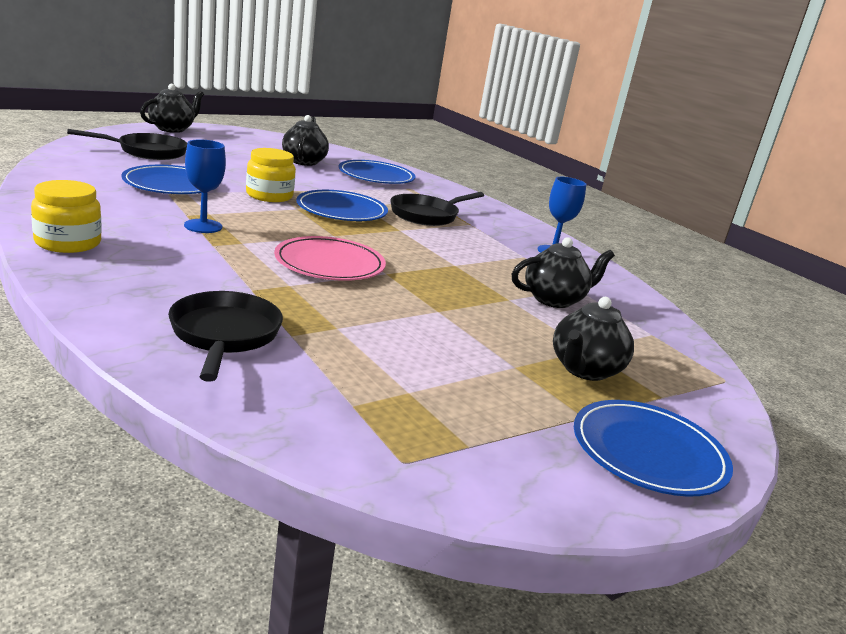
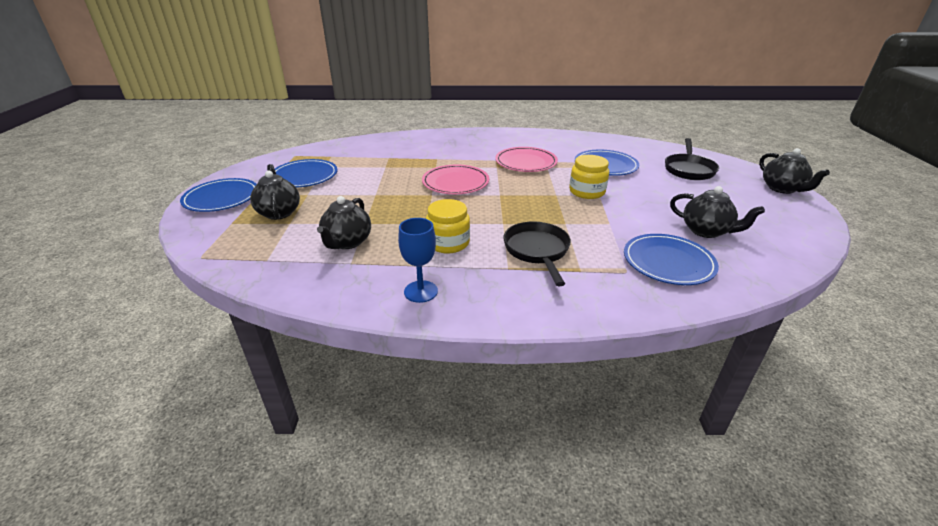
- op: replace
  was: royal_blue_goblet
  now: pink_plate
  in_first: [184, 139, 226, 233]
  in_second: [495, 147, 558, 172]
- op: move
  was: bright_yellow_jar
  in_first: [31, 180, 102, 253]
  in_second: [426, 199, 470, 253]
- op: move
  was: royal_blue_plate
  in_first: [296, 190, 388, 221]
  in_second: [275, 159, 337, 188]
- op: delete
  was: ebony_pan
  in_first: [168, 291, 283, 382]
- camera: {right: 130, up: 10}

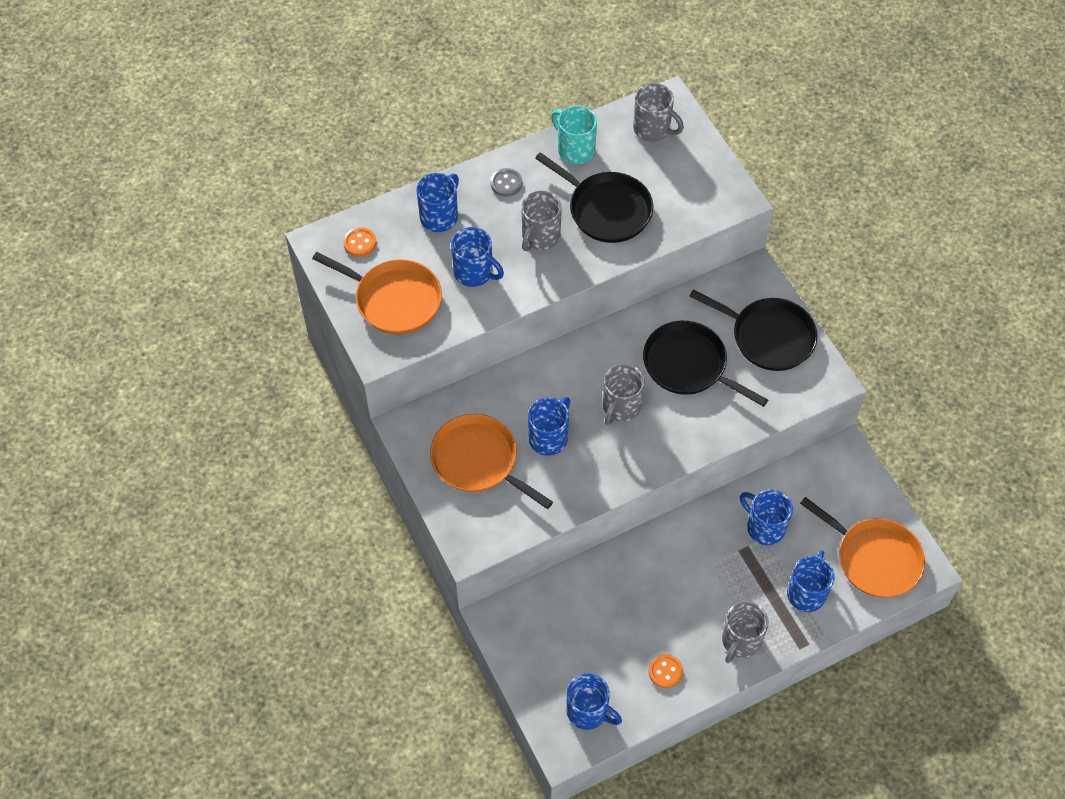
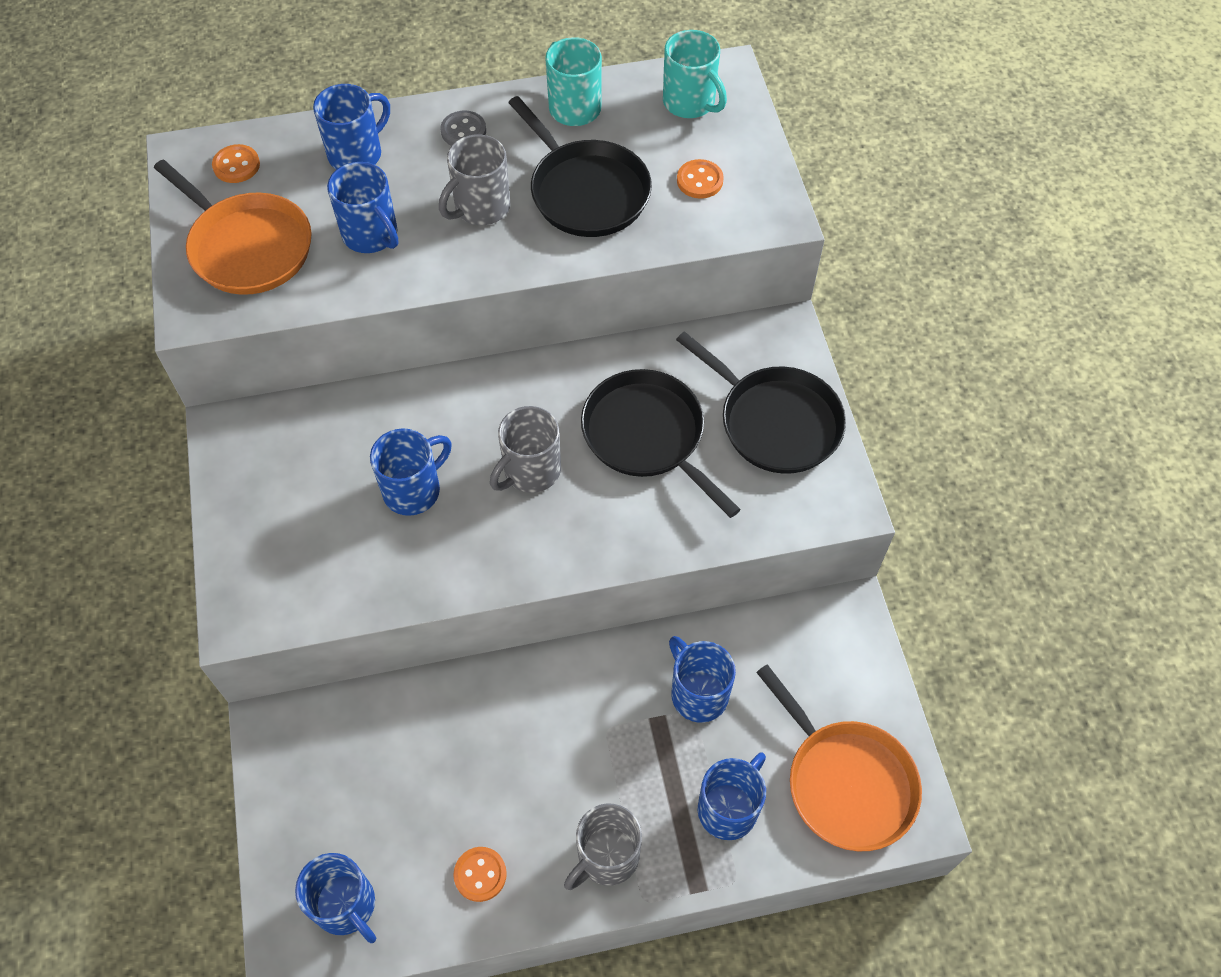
- op: recolor
  was: grey_coffee_mug
  now: teal_coffee_mug
  in_first: [633, 83, 684, 142]
  in_second: [663, 30, 727, 118]
- op: delete
  was: orange_pan
  in_first: [430, 414, 553, 509]
- op: insert
  now: orange_shirt_button
  in_second: [677, 159, 724, 199]
- camera: {right: 15, up: 0}

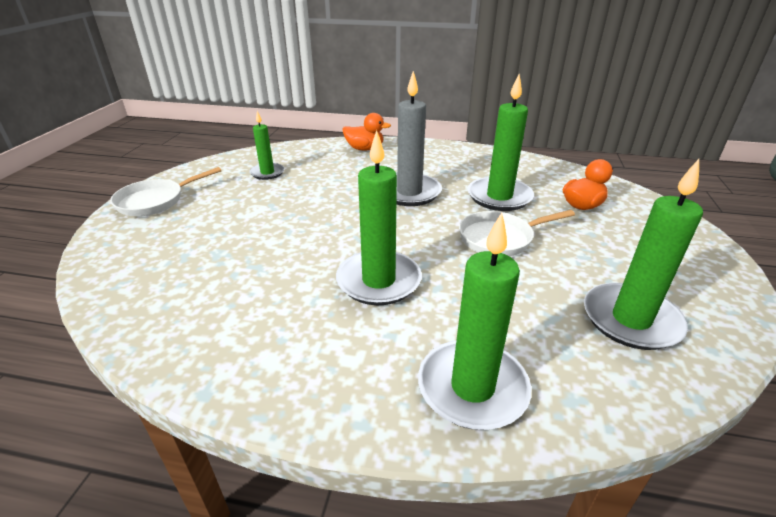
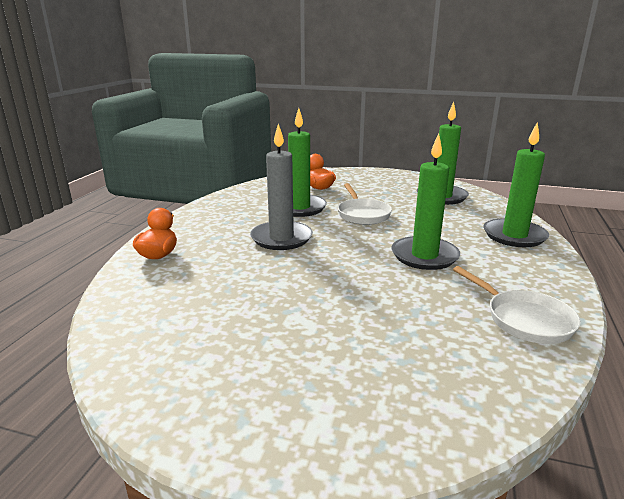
- op: delete
  was: leaf-green_wax_candle
  in_first: [249, 111, 285, 180]
- op: move
  was: snow-white_pan
  in_first: [110, 167, 221, 216]
  in_second: [453, 266, 581, 344]
- camera: {right: -85, up: -10}

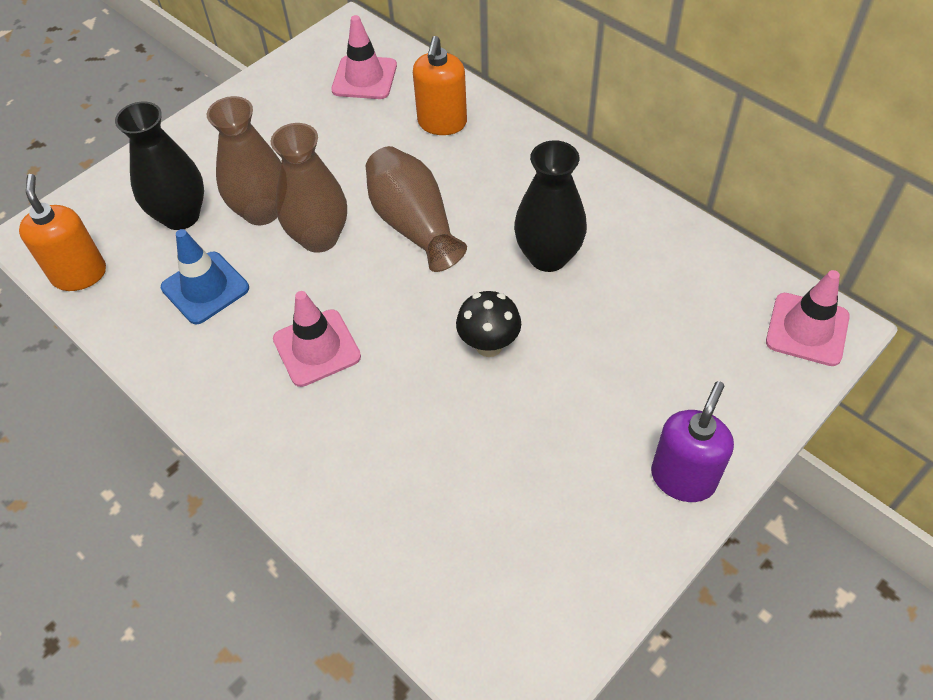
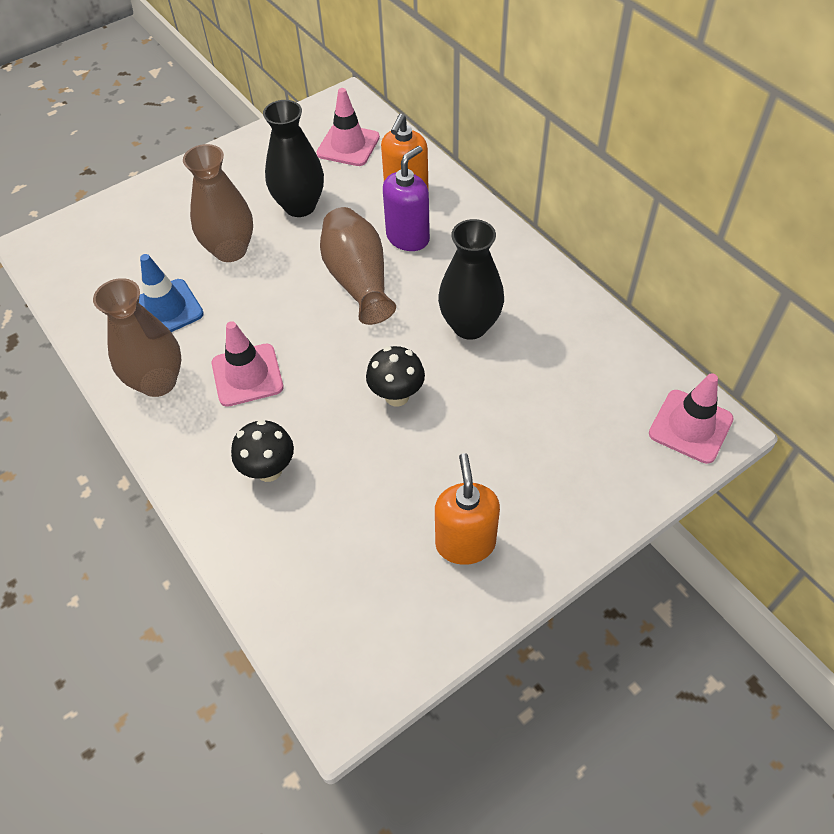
- op: move
  was: ebony_vase
  in_first: [115, 101, 204, 230]
  in_second: [263, 100, 324, 217]
- op: move
  was: brown_vase
  in_first: [271, 123, 347, 253]
  in_second: [93, 278, 181, 397]
- op: move
  was: orange_pump_bottle
  in_first: [19, 174, 106, 291]
  in_second: [435, 453, 500, 565]
- op: move
  was: royal_purple_pump_bottle
  in_first: [651, 381, 734, 502]
  in_second: [383, 146, 430, 251]
- op: insert
  now: ebony_mushroom
  in_second: [231, 420, 294, 482]
- camera: {right: 10, up: 0}

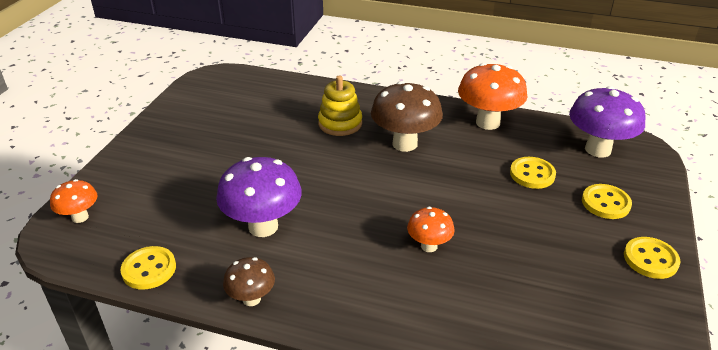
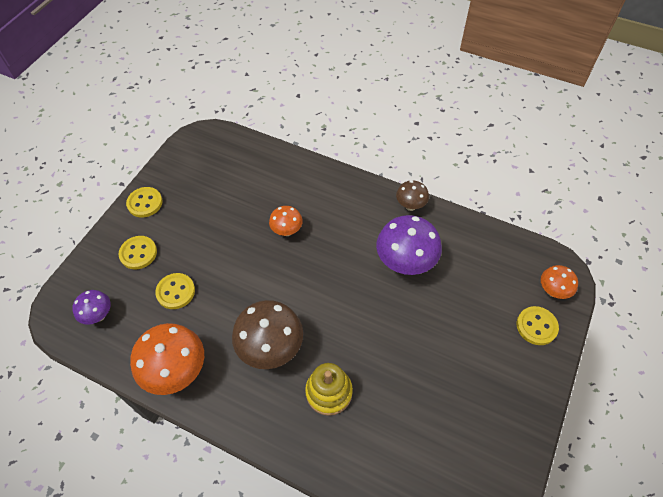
- op: resize
  was: royal_purple_mushroom
  in_first: [569, 86, 645, 158]
  in_second: [72, 290, 111, 324]
  ratio: 0.55
- op: move
  was: bright_yellow_shirt_button
  in_first: [120, 246, 176, 289]
  in_second: [517, 306, 559, 345]
- camera: {right: -170, up: 20}

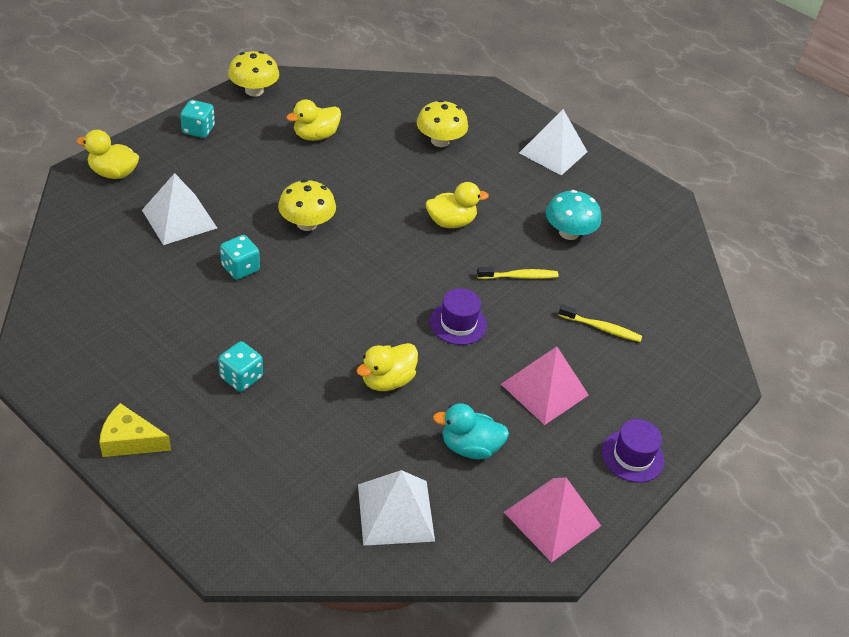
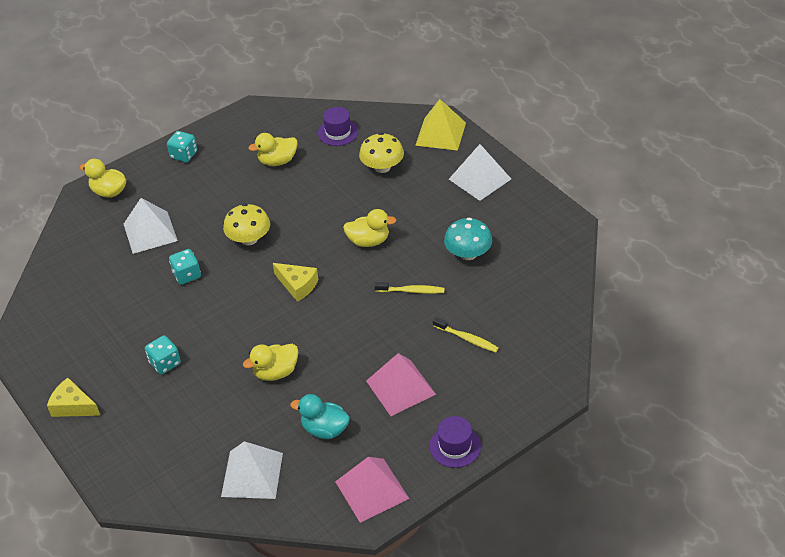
- op: delete
  was: bright_yellow_mushroom
  in_first: [228, 51, 279, 97]
- op: move
  was: royal_purple_tall_hat
  in_first: [430, 288, 487, 345]
  in_second: [318, 107, 358, 146]
- op: insert
  now: bright_yellow_solid_pyramid
  in_second: [415, 99, 466, 151]
- op: insert
  now: bright_yellow_piece_of_cheese
  in_second: [273, 263, 318, 302]
- camera: {right: 20, up: 0}

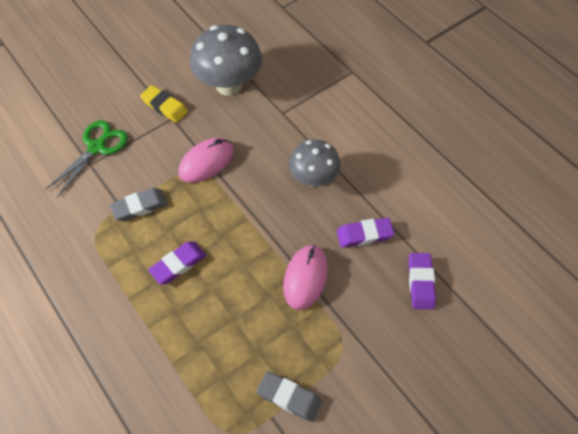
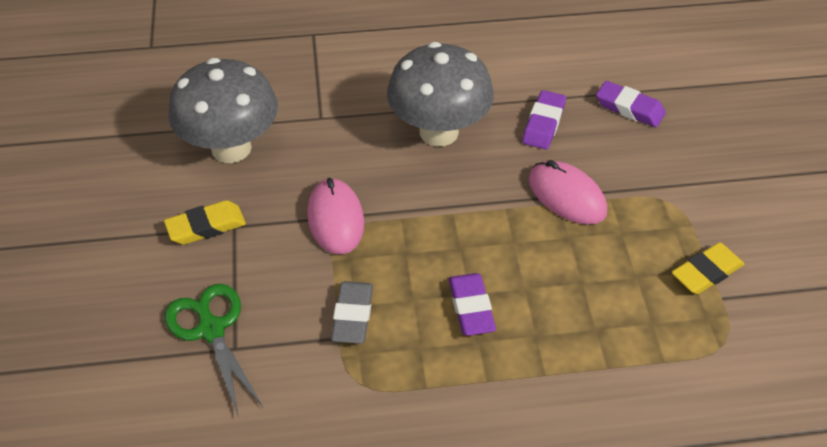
- op: resize
  was: grey_mushroom
  in_first: [289, 139, 341, 187]
  in_second: [387, 42, 494, 146]
  ratio: 1.52
- op: recolor
  was: grey_eraser
  now: bright_yellow_eraser
  in_first: [257, 371, 322, 422]
  in_second: [672, 243, 744, 295]
- camera: {right: -60, up: -10}

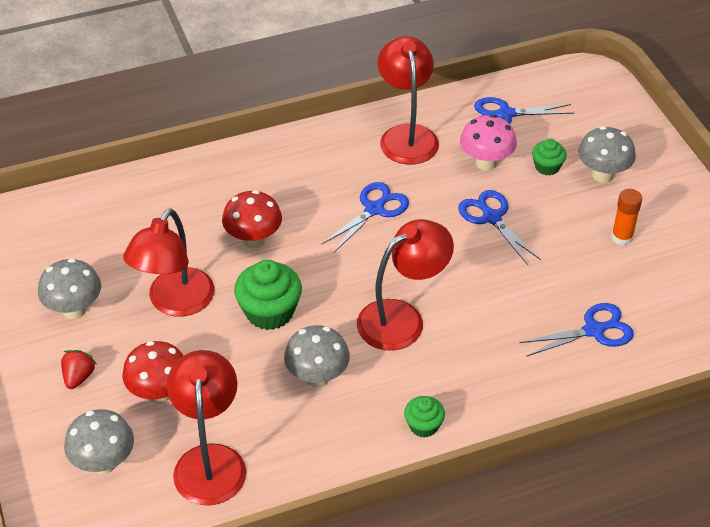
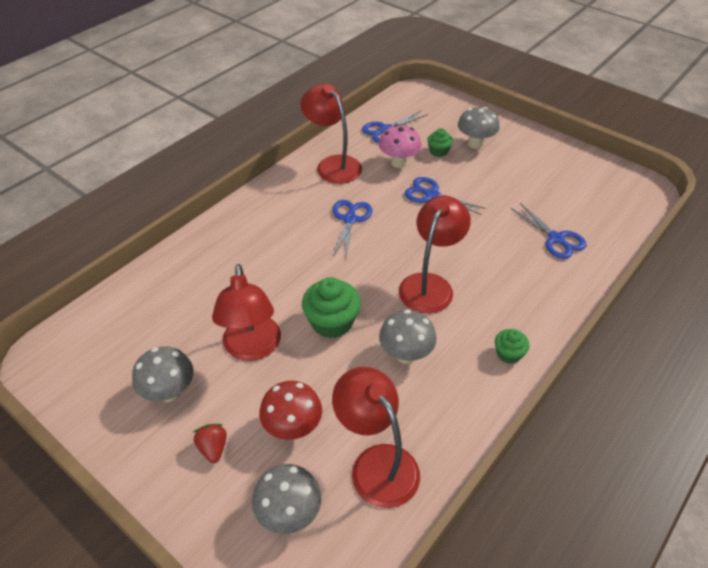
- op: delete
  was: orange_glue
  in_first: [611, 189, 642, 245]
- op: delete
  was: crimson_mushroom
  in_first: [222, 190, 282, 249]
- op: rotate
  was: royal_blue_shears
  in_first: [520, 303, 634, 357]
  in_second: [511, 203, 587, 259]
  clockwise: 105
- camera: {right: -30, up: 0}

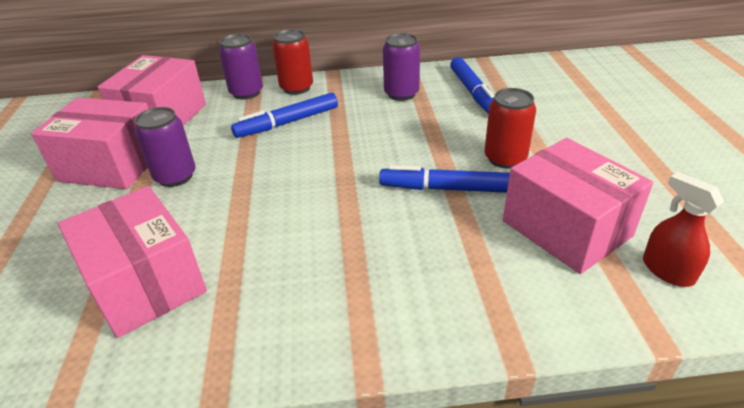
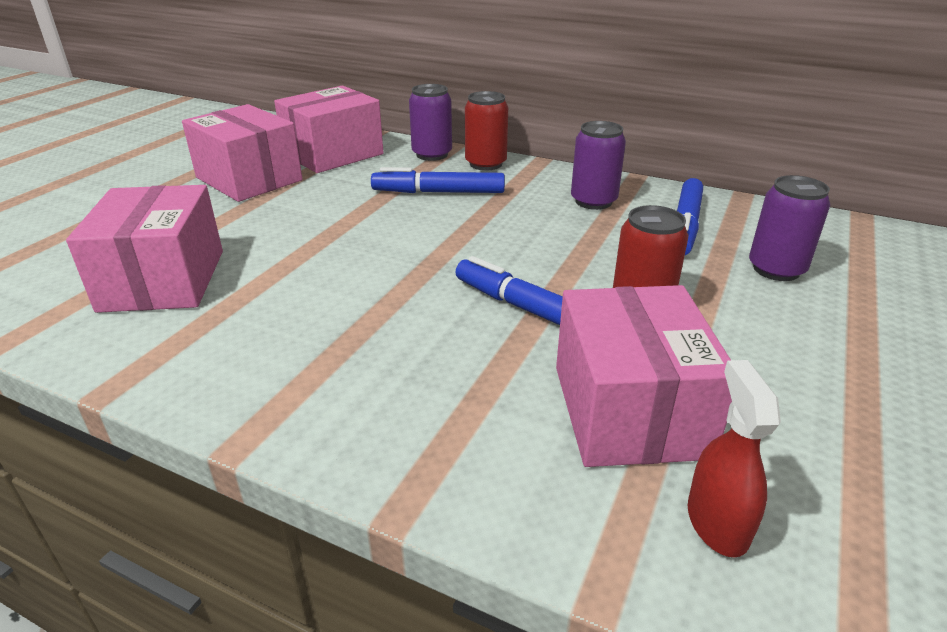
- op: move
  was: royal_purple_soda_can
  in_first: [134, 107, 195, 187]
  in_second: [749, 175, 830, 281]
- camera: {right: 30, up: -5}

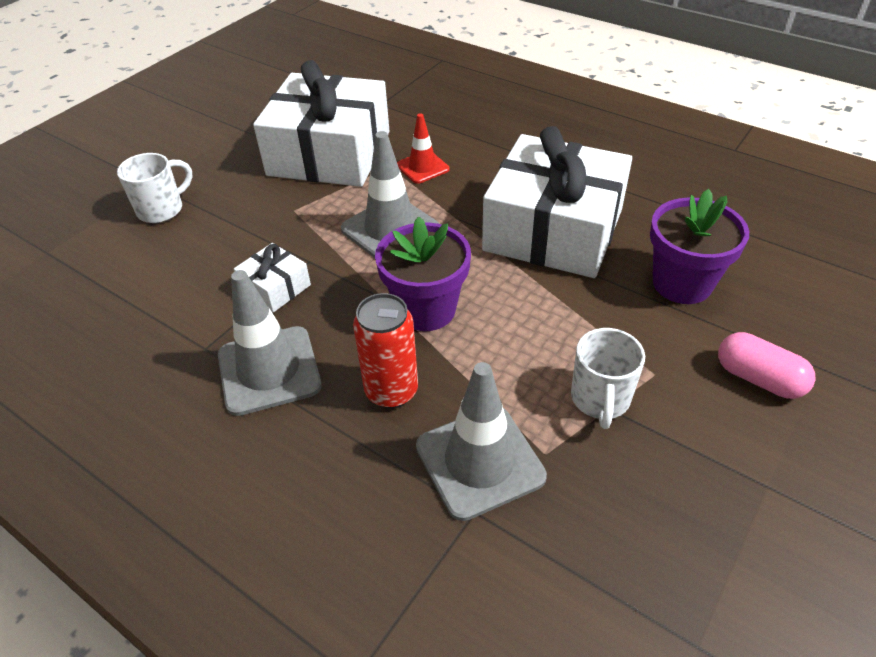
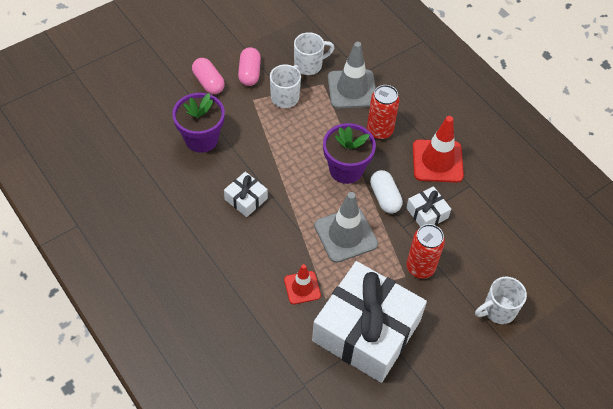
- op: resize
  was: snow-white_present
  in_first: [482, 126, 632, 278]
  in_second: [224, 172, 268, 217]
  ratio: 0.42
- op: recolor
  was: grey_safety_cone
  now: crimson_safety_cone
  in_first: [218, 270, 322, 416]
  in_second: [413, 116, 464, 183]
- op: insert
  now: snow-white_coffee_mug
  in_second: [294, 32, 334, 75]
- op: insert
  now: pink_pill_shape
  in_second: [238, 47, 261, 86]
- op: insert
  now: snow-white_pill_shape
  in_second: [370, 170, 403, 214]
- op: insert
  now: crimson_soda_can
  in_second: [406, 224, 445, 279]
- camera: {right: -165, up: 10}

